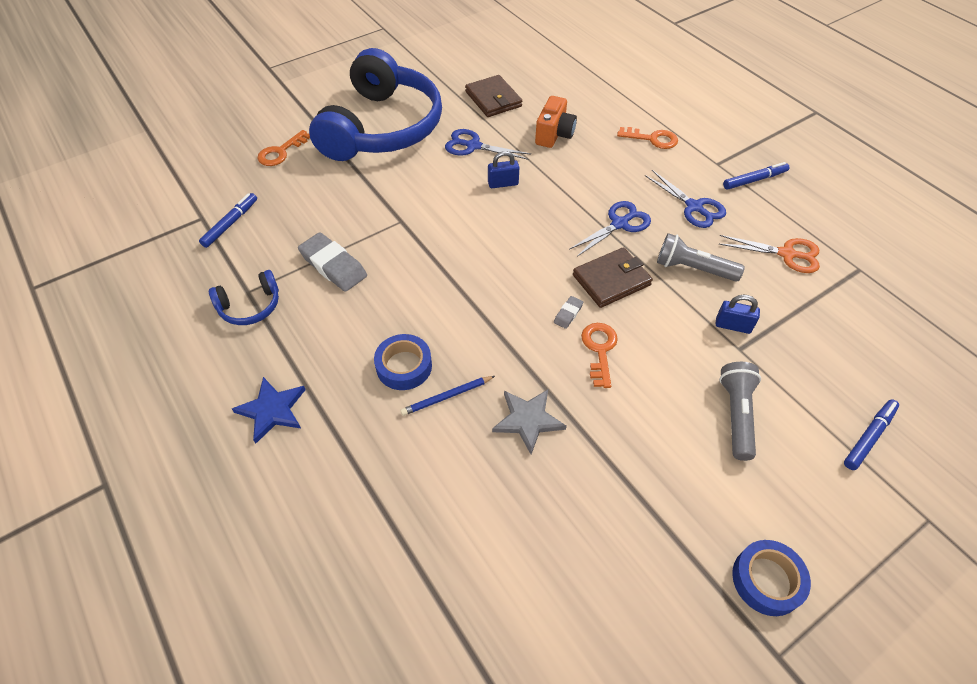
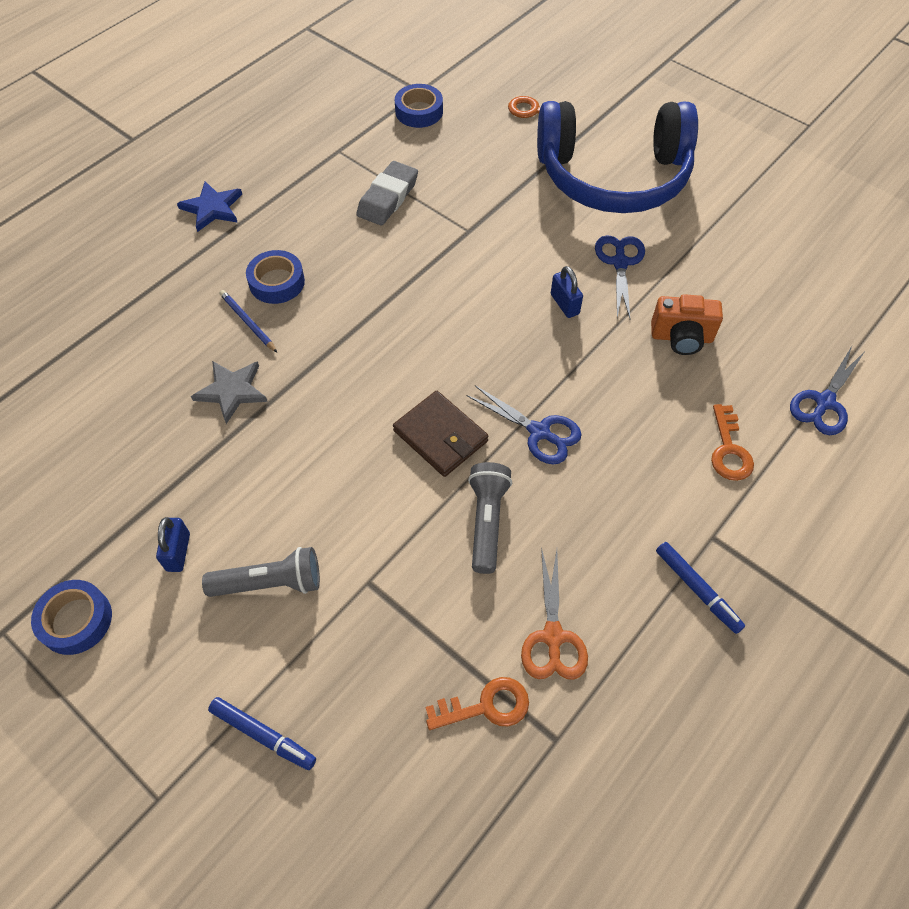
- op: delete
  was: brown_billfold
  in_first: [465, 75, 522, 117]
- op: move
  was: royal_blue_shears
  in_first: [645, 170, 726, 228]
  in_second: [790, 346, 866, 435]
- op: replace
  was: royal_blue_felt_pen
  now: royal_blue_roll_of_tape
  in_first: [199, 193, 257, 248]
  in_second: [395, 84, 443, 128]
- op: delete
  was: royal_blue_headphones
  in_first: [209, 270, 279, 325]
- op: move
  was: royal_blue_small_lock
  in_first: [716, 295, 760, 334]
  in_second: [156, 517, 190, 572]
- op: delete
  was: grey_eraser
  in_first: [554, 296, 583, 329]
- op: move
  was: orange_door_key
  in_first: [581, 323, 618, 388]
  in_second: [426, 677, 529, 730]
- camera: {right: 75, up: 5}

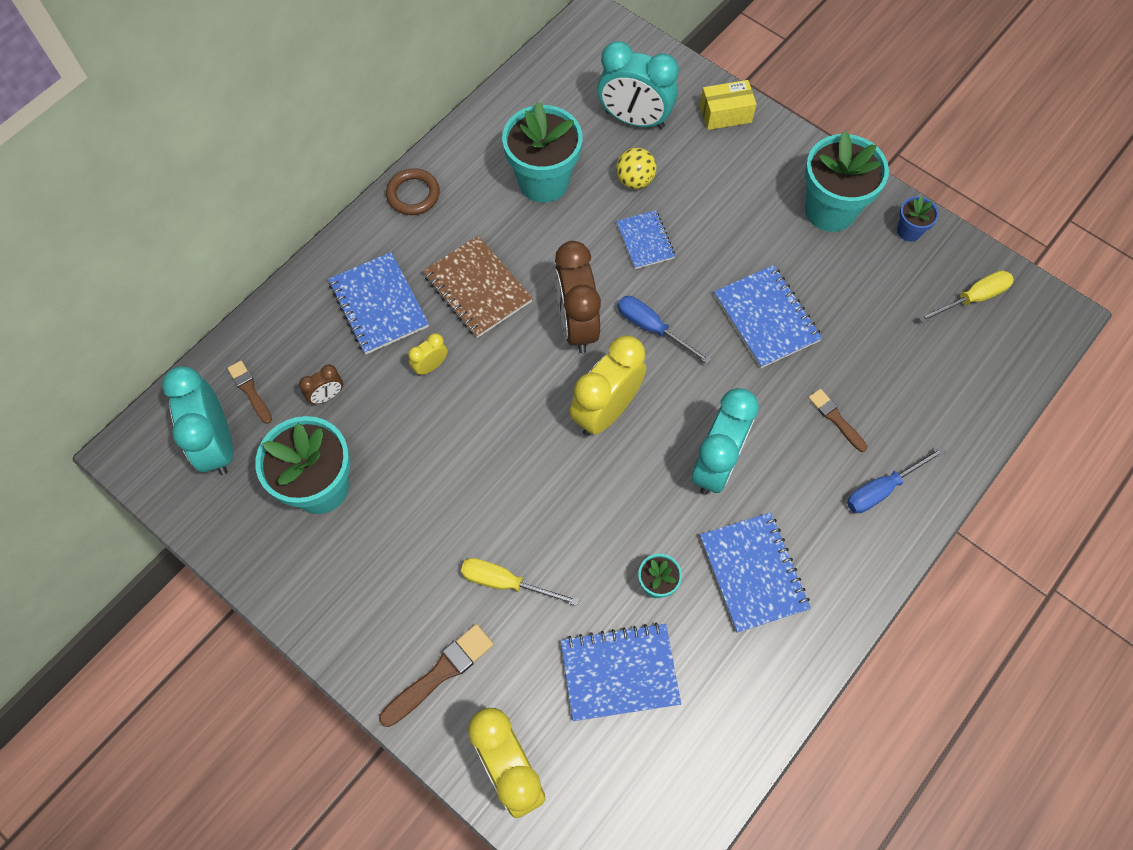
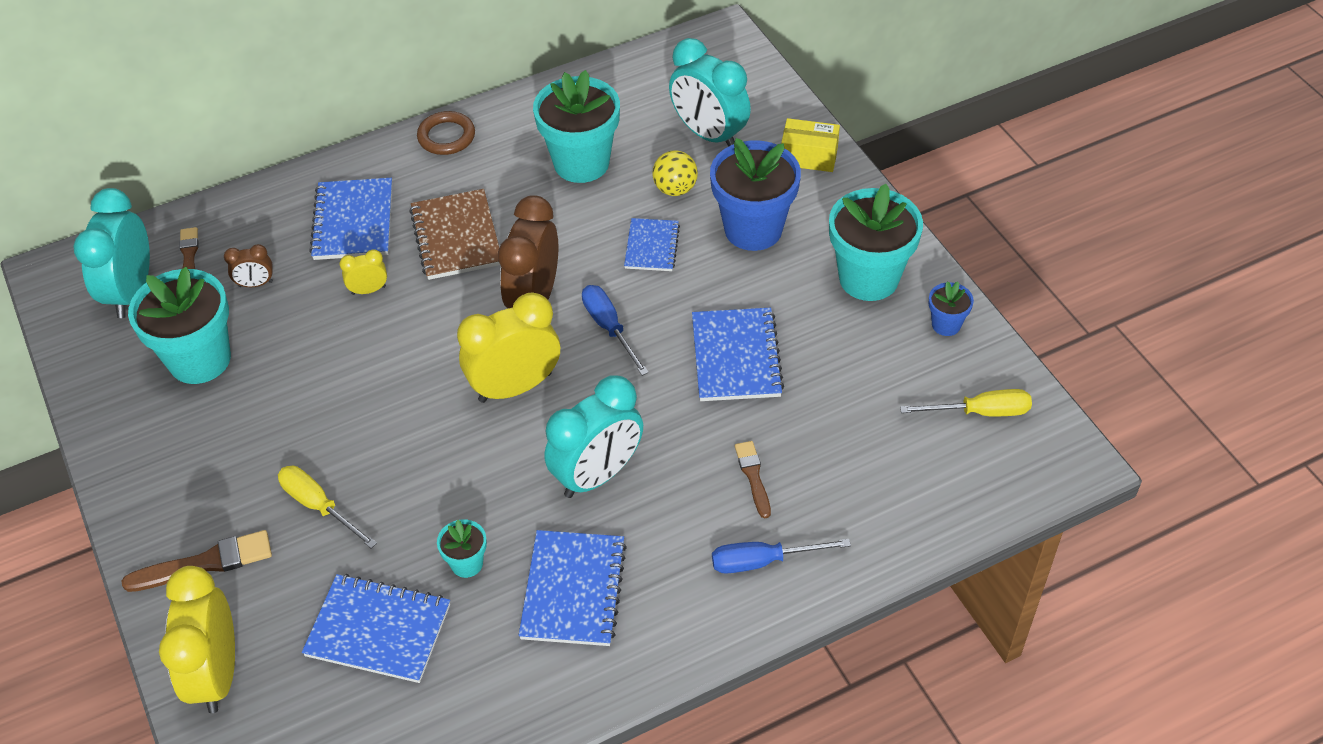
- op: insert
  now: royal_blue_plant_pot
  in_second: [710, 138, 801, 251]
- camera: {right: 25, up: -15}

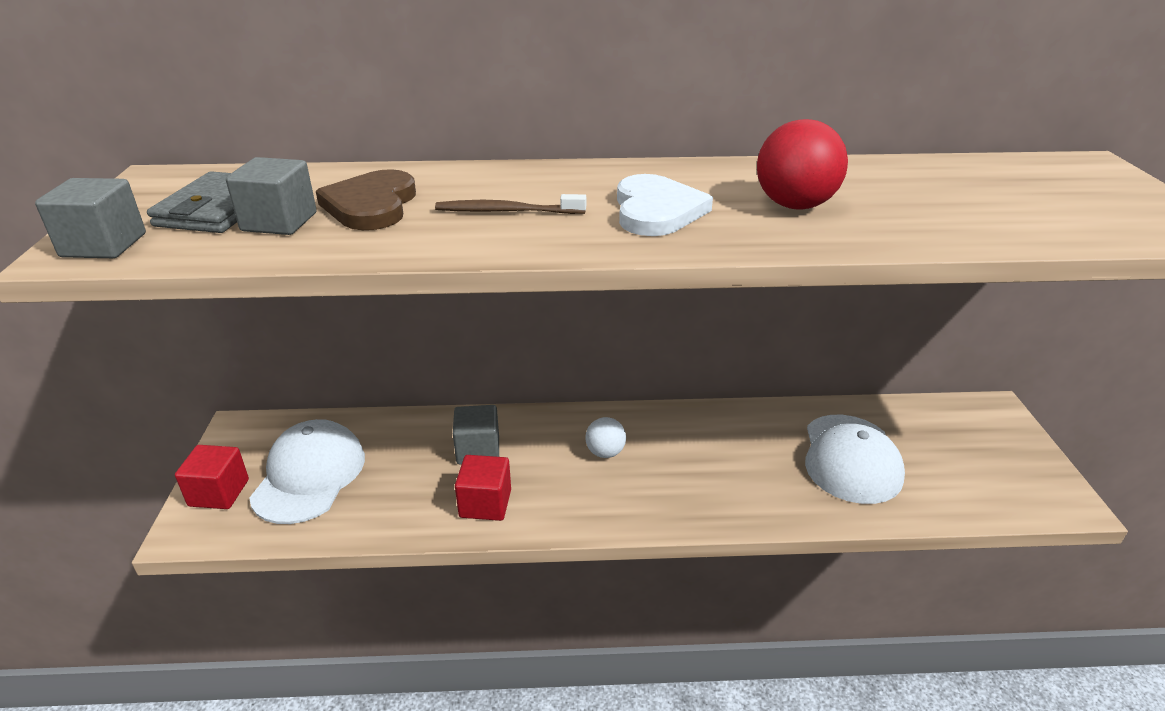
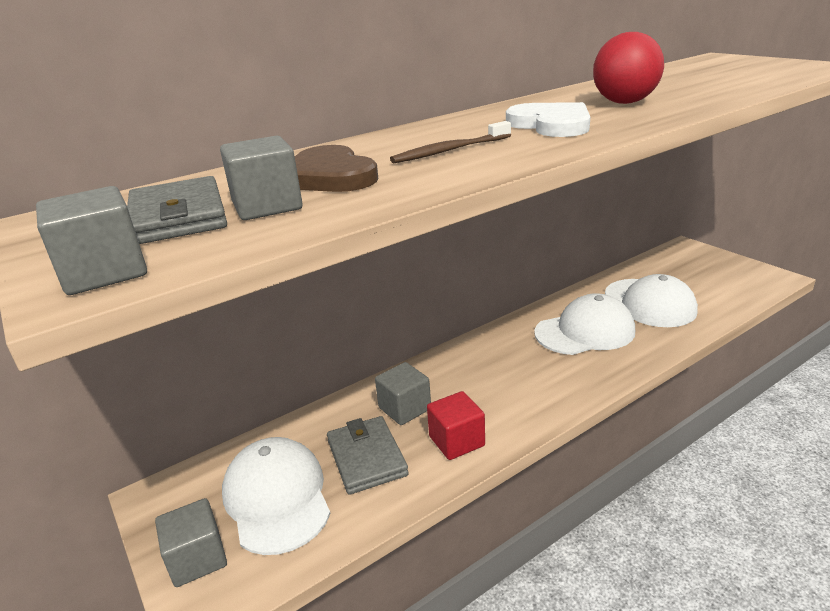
- op: delete
  was: snow-white_play_ball
  in_first: [585, 417, 626, 458]
- op: recolor
  was: crimson_block
  now: grey_block
  in_first: [175, 445, 249, 509]
  in_second: [155, 498, 227, 587]
- op: insert
  now: snow-white_peaked_cap
  in_second: [534, 293, 635, 355]
- op: insert
  now: grey_billfold
  in_second: [327, 416, 409, 495]
- camera: {right: -30, up: -5}

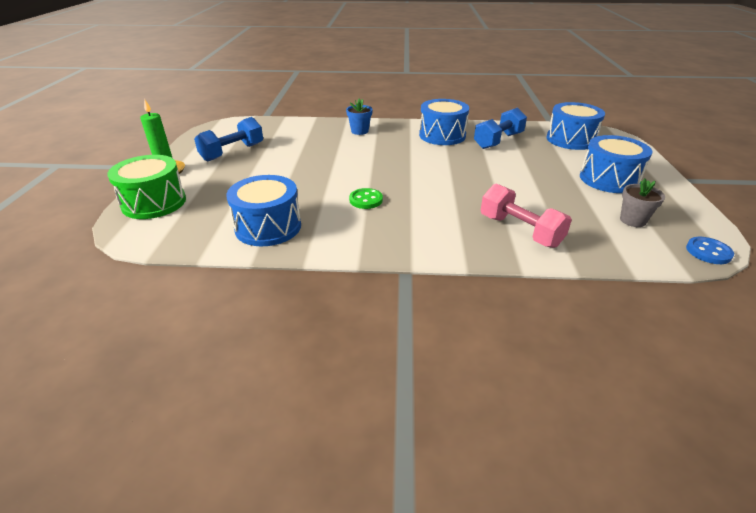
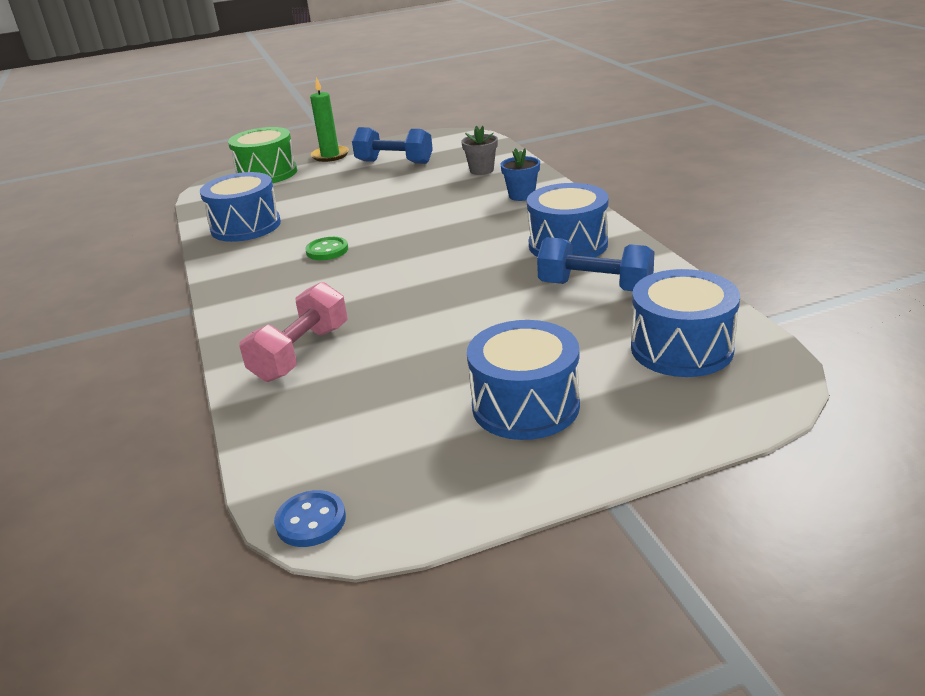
- op: move
  was: grey_plant_pot
  in_first: [620, 178, 665, 227]
  in_second: [461, 126, 498, 175]
- camera: {right: 70, up: -5}

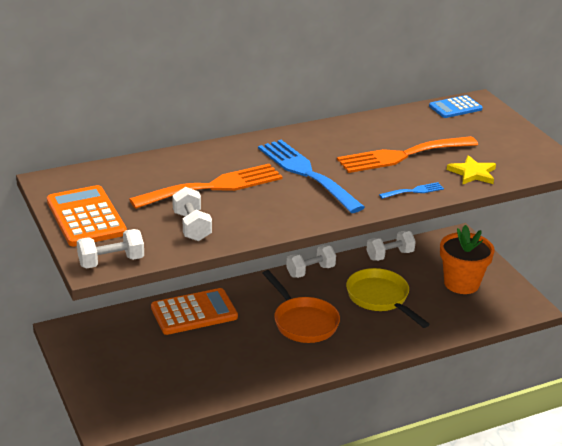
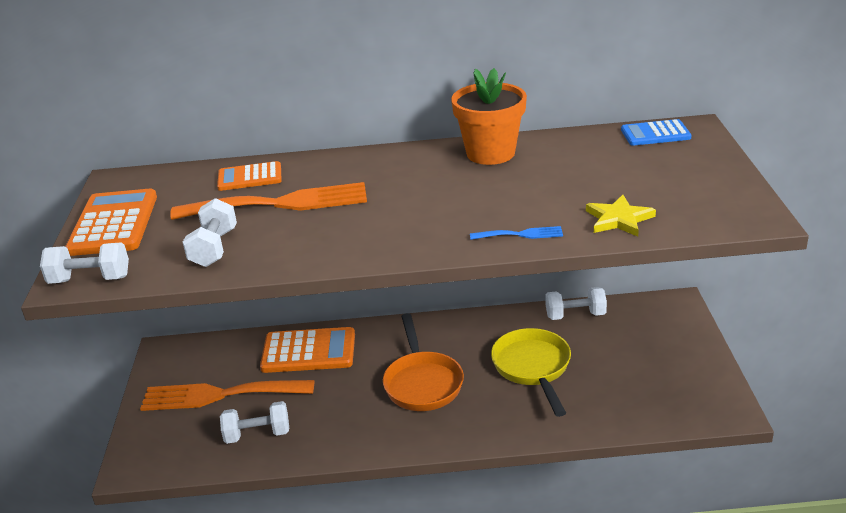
- op: move
  was: orange_fork
  in_first: [337, 136, 478, 173]
  in_second: [140, 380, 315, 411]
- op: delete
  was: royal_blue_fork
  in_first: [258, 140, 365, 213]
- op: move
  was: orange_plant_pot
  in_first: [440, 225, 495, 294]
  in_second: [451, 68, 527, 165]
- op: move
  was: snow-white_hand_weight
  in_first: [286, 245, 336, 278]
  in_second: [220, 401, 289, 444]
- op: insert
  now: orange_adding_machine
  in_second: [217, 161, 282, 191]
- camera: {right: 25, up: 0}

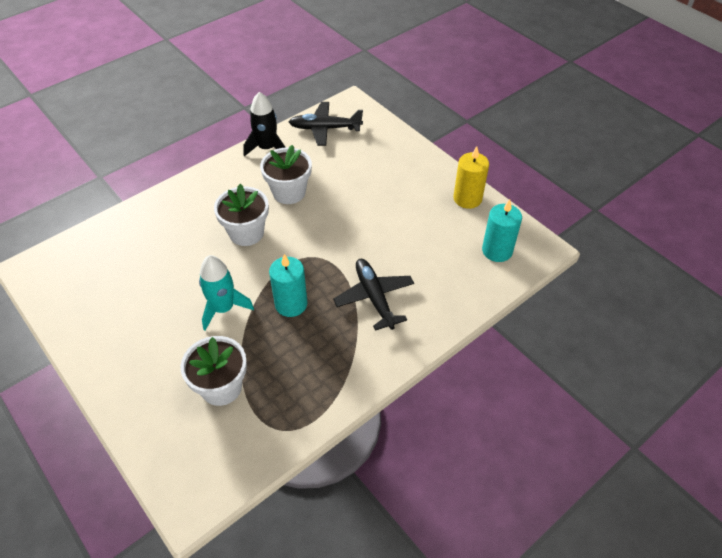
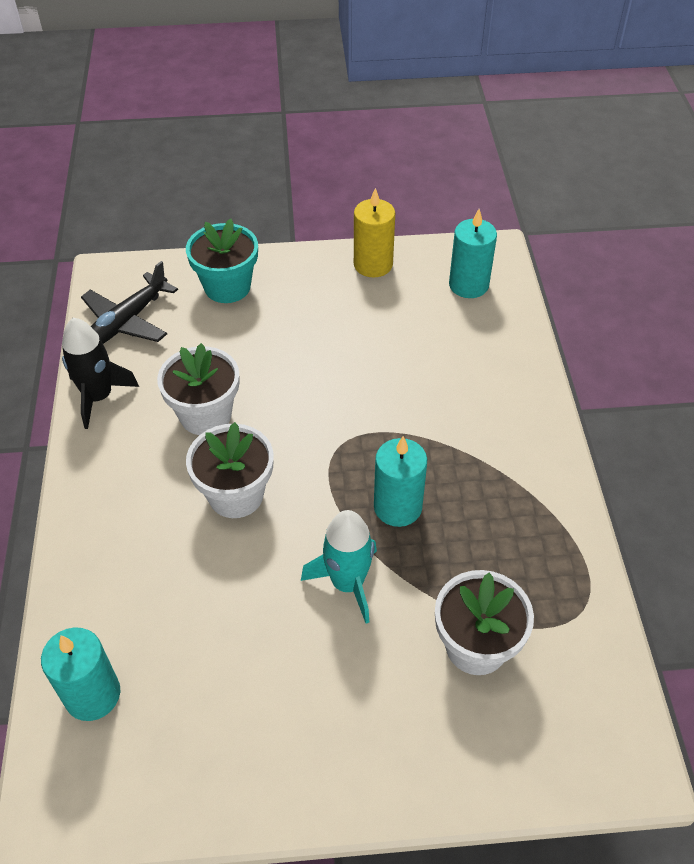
- op: delete
  was: ebony_toy_plane
  in_first: [333, 259, 414, 331]
- op: insert
  now: teal_plant_pot
  in_second: [186, 219, 258, 303]
- op: insert
  now: teal_wax_candle
  in_second: [41, 628, 120, 721]
- camera: {right: -55, up: 0}

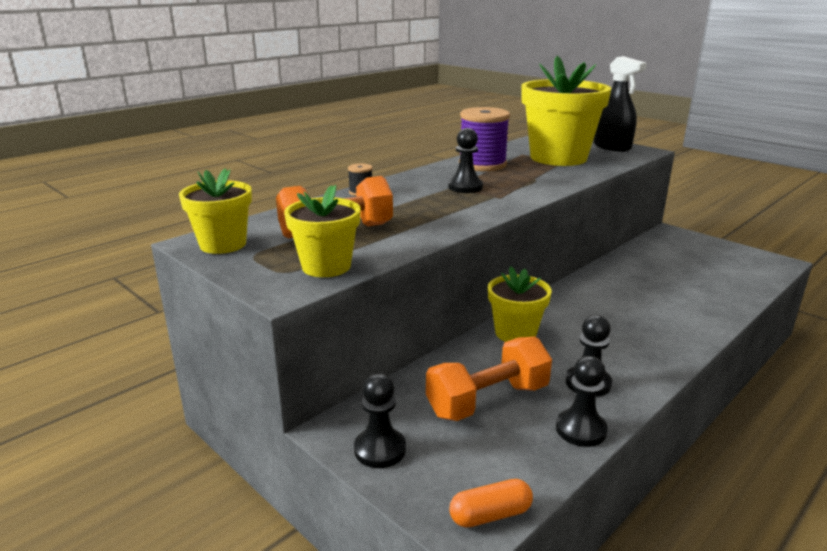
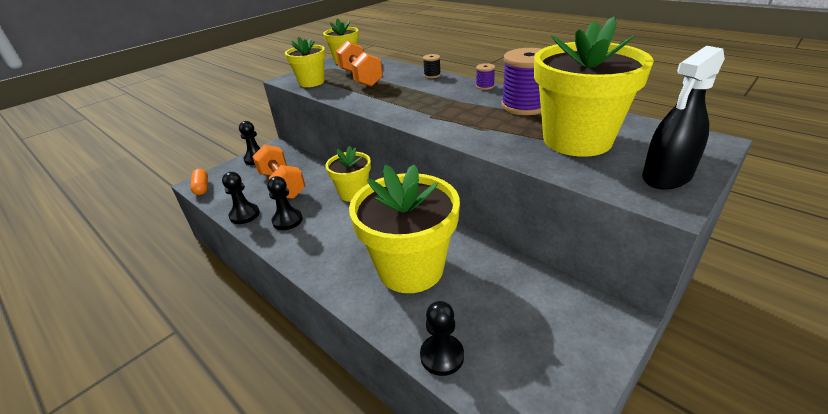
- op: move
  was: ebony_pawn
  in_first: [448, 128, 483, 193]
  in_second: [420, 301, 464, 376]
- op: insert
  now: royal_purple_bobbin
  in_second: [476, 63, 495, 90]
- op: insert
  now: bright_yellow_plant_pot
  in_second: [349, 164, 460, 293]
- camera: {right: 90, up: 10}

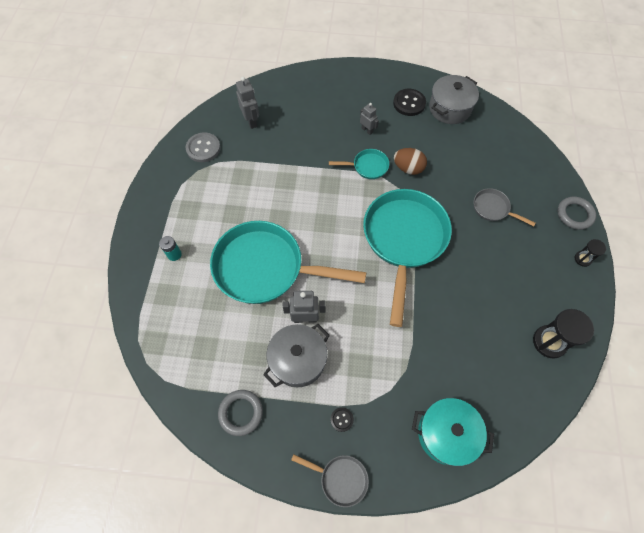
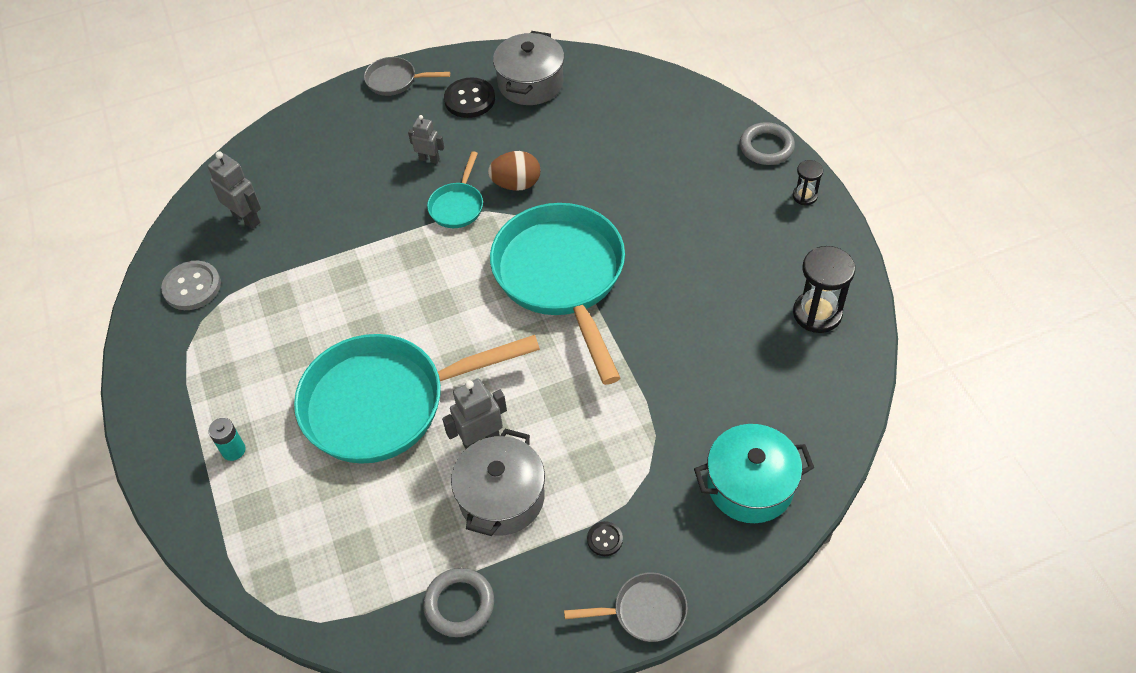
- op: rotate
  was: teal_pan
  in_first: [329, 149, 389, 179]
  in_second: [427, 151, 483, 228]
  clockwise: 135
- op: move
  was: grey_pan
  in_first: [474, 188, 536, 226]
  in_second: [364, 57, 450, 96]
- camera: {right: -25, up: -10}

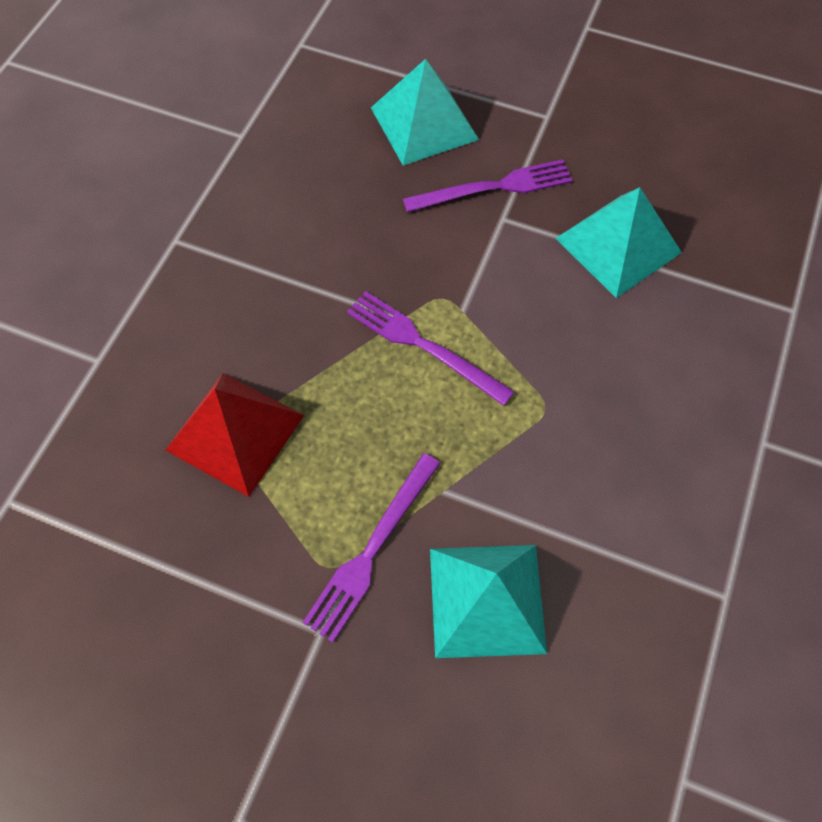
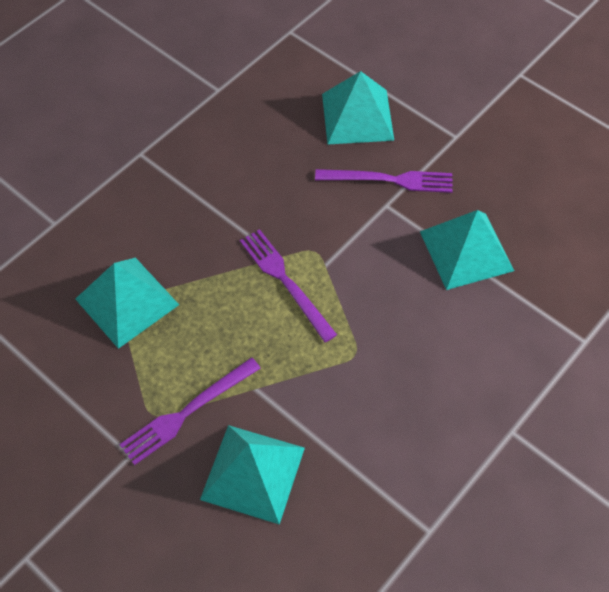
- op: recolor
  was: crimson_solid_pyramid
  now: teal_solid_pyramid
  in_first: [166, 373, 304, 497]
  in_second: [75, 258, 179, 349]
- camera: {right: 20, up: -5}

